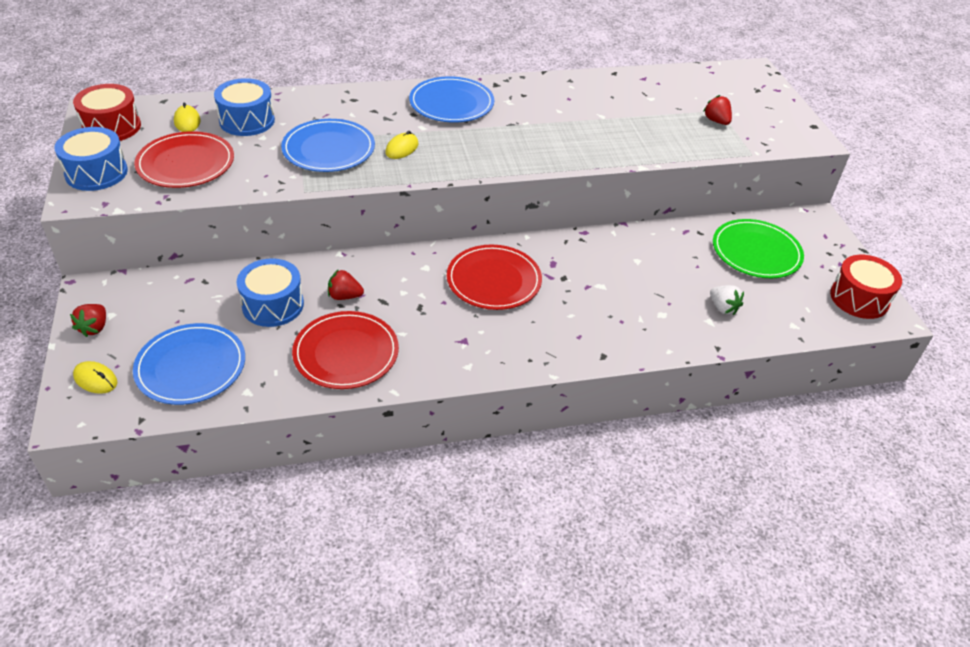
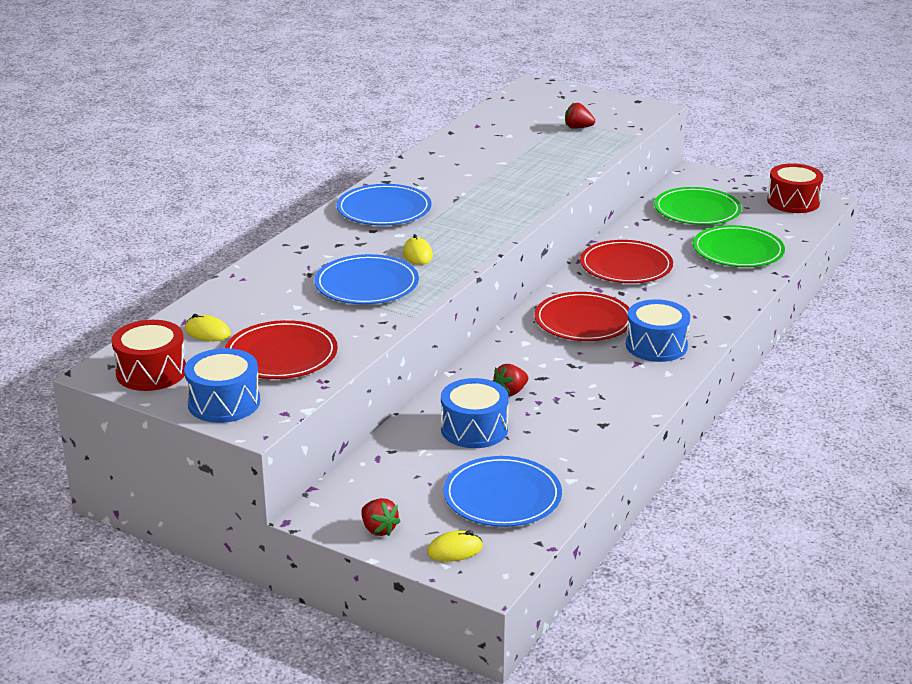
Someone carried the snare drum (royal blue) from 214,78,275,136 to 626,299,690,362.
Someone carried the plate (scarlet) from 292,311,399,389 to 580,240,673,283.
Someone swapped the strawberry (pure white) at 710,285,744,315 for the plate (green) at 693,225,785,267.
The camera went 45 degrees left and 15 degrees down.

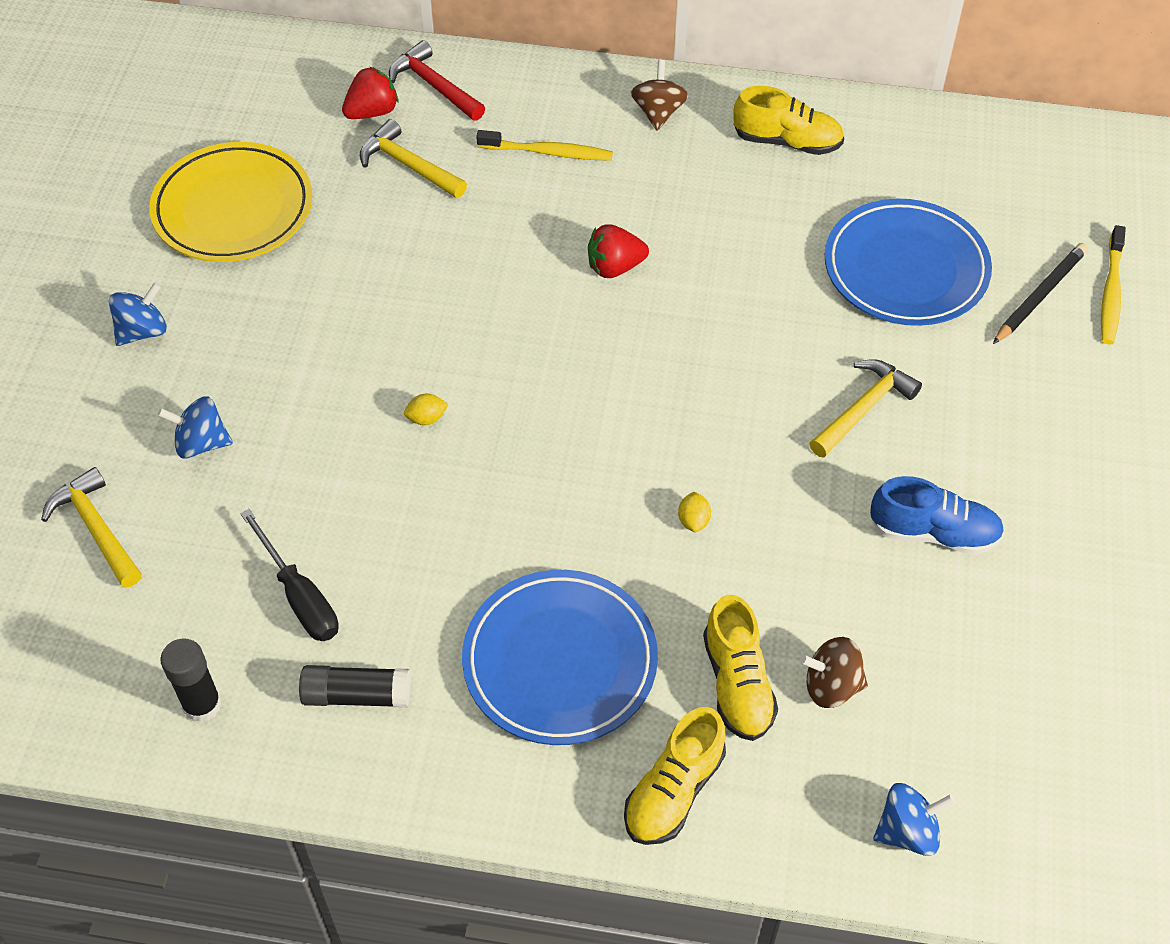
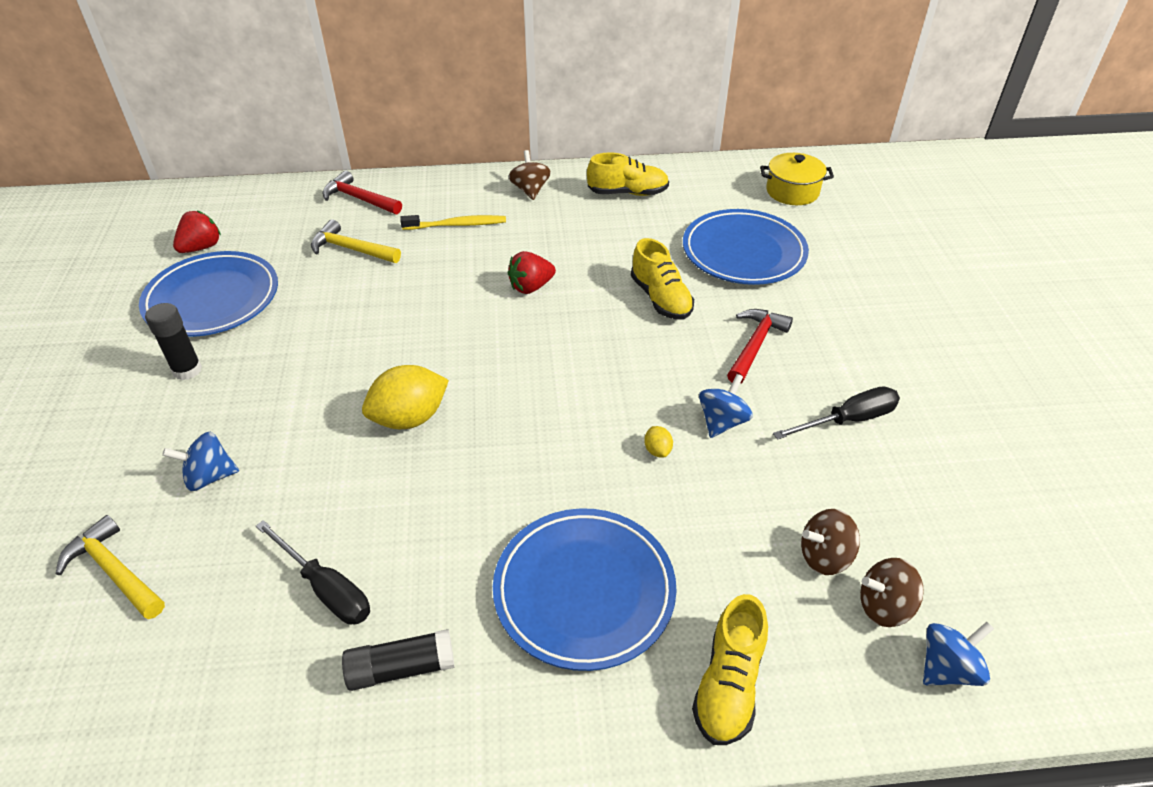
Someone took away the wooden pencil (jet-black) at 993,243,1088,344.
Someone took away the toothbrush (golden) at 1101,225,1126,344.
Someone put down the cooking pot (golden) at 760,153,834,205.
Someone put down the whirligig (dark brown) at 860,558,924,627.
Someone carried the whirligig (royal blue) from 109,282,167,346 to 699,374,753,438.
Someone carried the glue (jet-black) from 160,638,222,723 to 145,303,202,380.
Someone carried the strawberry (scarlet) from 342,67,399,119 to 173,211,221,253.
Someone carried the shoe (golden) from 703,595,778,741 to 631,238,694,320.
Someone swapped the shoe (royal blue) at 870,476,1004,555 for the flat screwdriver (jet-black) at 773,387,900,440.
Someone repainted the plate (golden) at 149,142,312,262, which became the plate (royal blue) at 139,251,278,337.
Someone repainted the carpenter's hammer (golden) at 809,359,922,458, which became the carpenter's hammer (scarlet) at 727,309,793,384.
Someone scaled the citrus fruit (golden) at 404,394,449,425 by 2.30.
The camera went 15 degrees left and 10 degrees down.

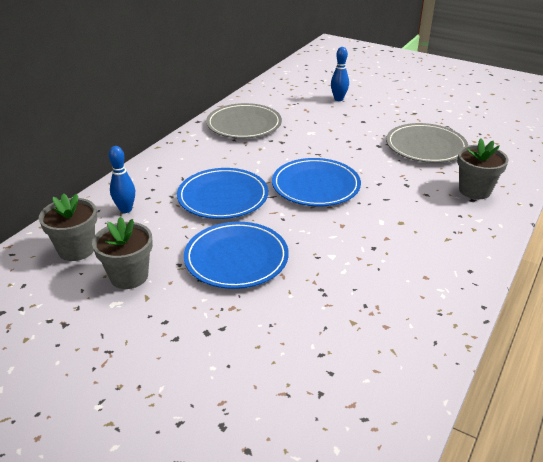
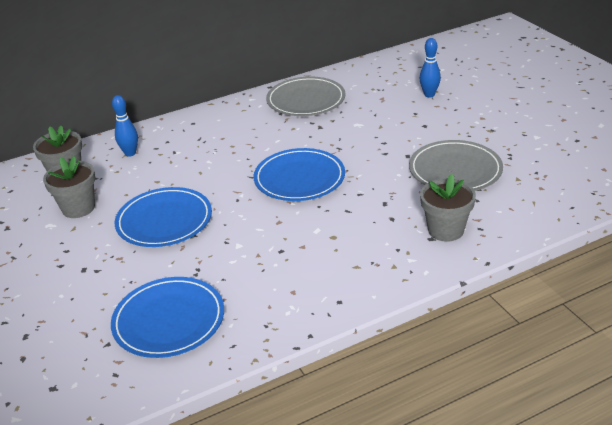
Someone carried the plate (royal blue) from 177,168,268,219 to 111,277,224,358.
The camera went 35 degrees right and 0 degrees up.

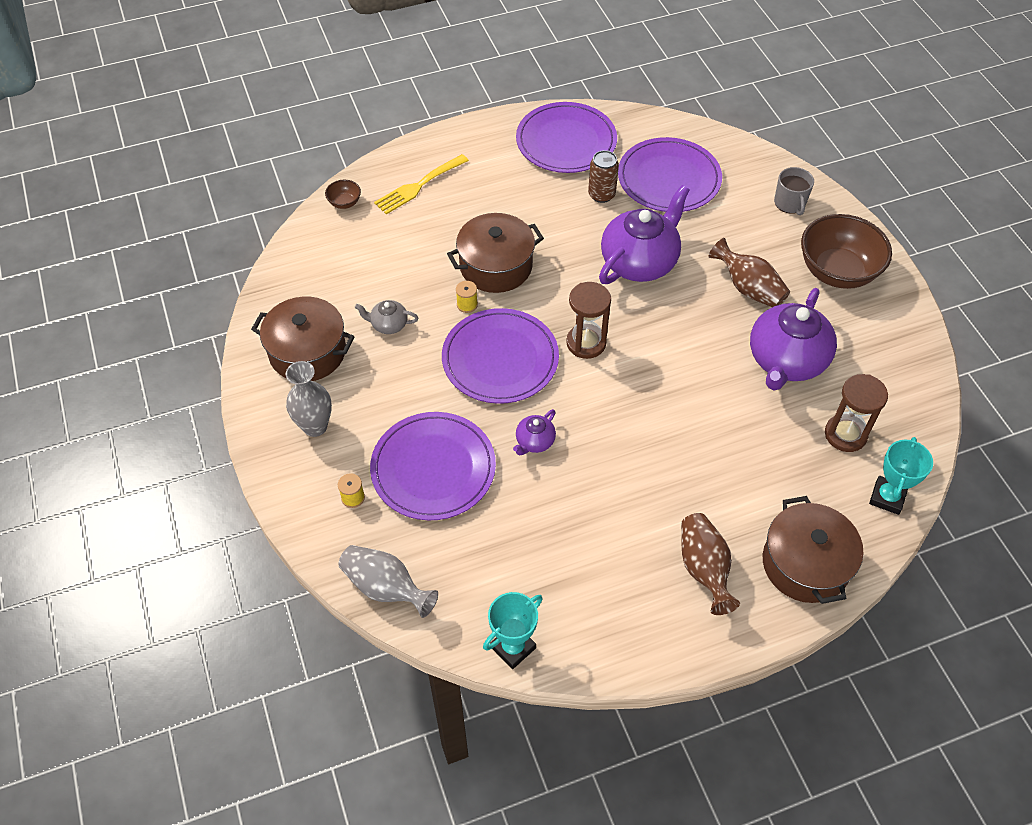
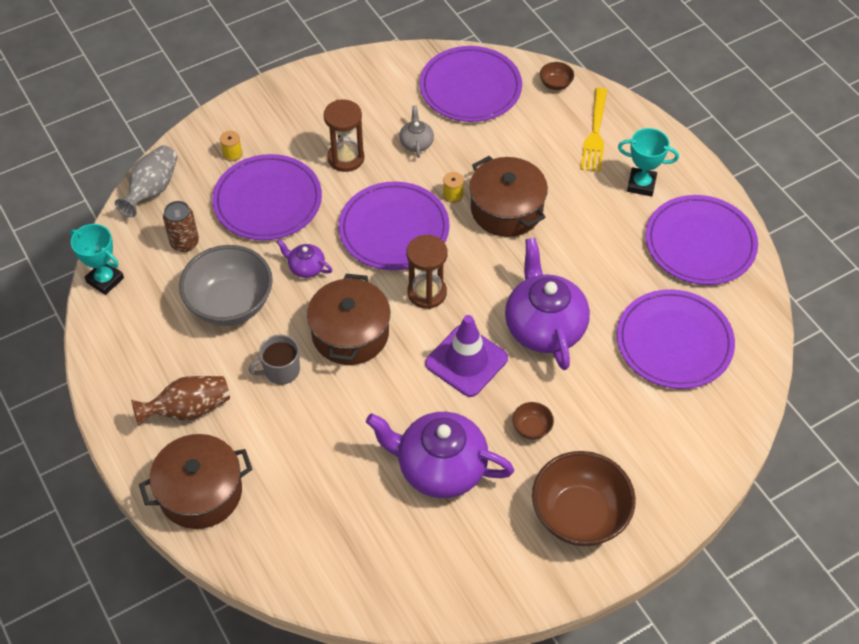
Someone took away the flower vase (grey) at 286,361,332,437.
Someone put down the deep dish (grey) at 179,245,273,326.
Someone put down the plate (royal purple) at 420,46,522,122.
Someone put down the safety cone (royal purple) at 425,315,508,397.
Someone carried the cooking pot (dark brown) from 251,297,355,381 to 307,274,390,365.
Someone carried the soda can (dark brown) from 588,150,619,203 to 163,201,199,252.
Someone carried the tea mug (grey) from 774,167,814,215 to 249,335,300,385.
Someone carried the sandglass (dark brown) from 825,374,888,452 to 324,100,364,172.
Someone carried the award cup (aqua) from 869,437,933,515 to 618,128,679,197.
Someone swapped the flower vase (dark brown) at 708,238,790,307 for the deep dish (dark brown) at 512,402,554,439.
Someone rotated the fork (golden) at 374,154,469,214 by 120 degrees counterclockwise.
Someone rotated the tea pot (royal purple) at 599,185,690,284 by 135 degrees counterclockwise.
The camera went 80 degrees right and 0 degrees up.

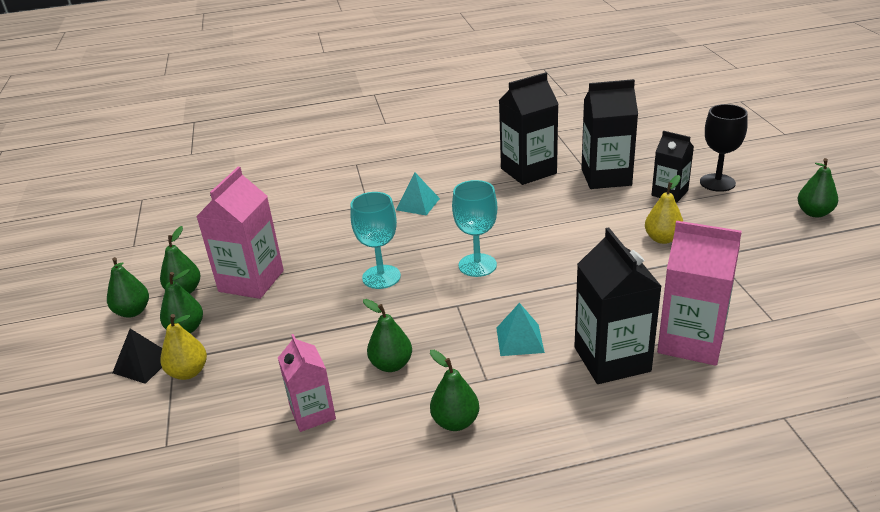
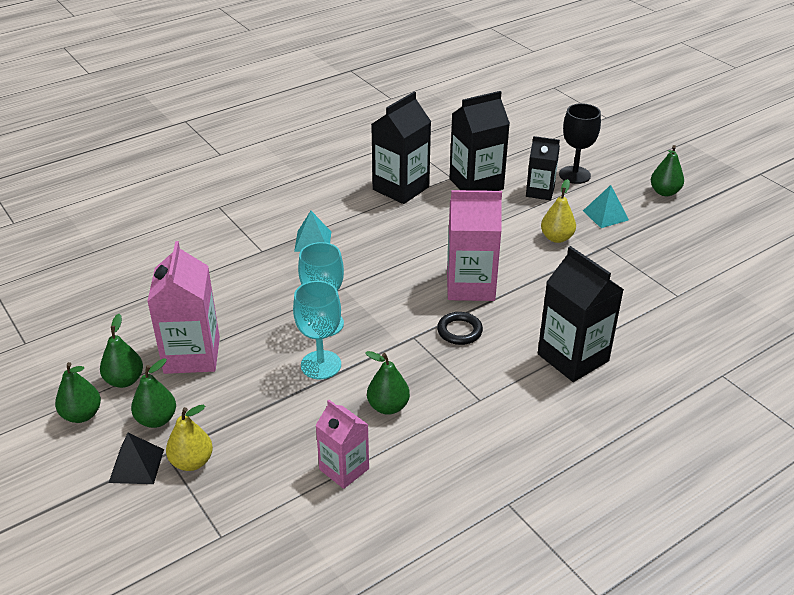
Someone took away the pear fruit (green) at 430,350,479,431.
Someone put down the ring (jet-black) at 437,312,483,345.
Someone carried the chalice (aqua) from 452,180,497,277 to 293,281,341,379.
Someone carried the pyramid shape (aqua) from 496,303,545,356 to 583,185,629,228.
Someone carried the milk carton (rosy) from 657,221,742,366 to 447,190,502,301.
The camera went 25 degrees left and 5 degrees up.

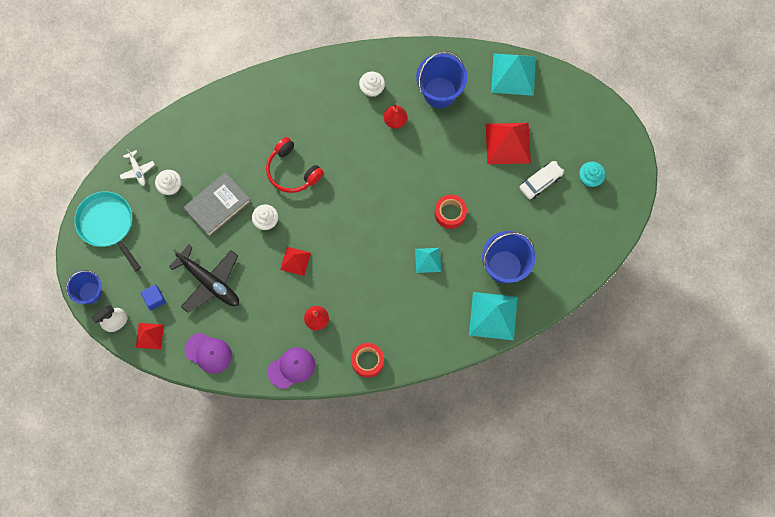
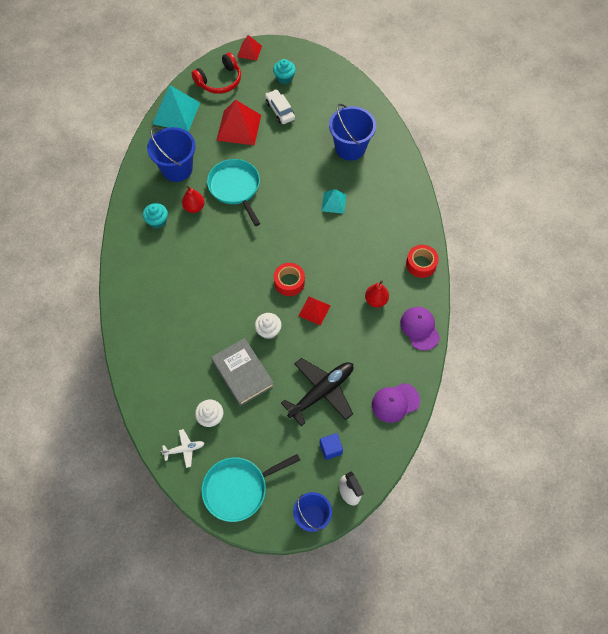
Someone took away the pyramid shape (aqua) at 469,292,518,340.
Someone put down the frying pan (aqua) at 207,159,260,226.
Someone carried the pyramid shape (scarlet) from 136,323,164,349 to 237,35,262,61.
Someone carried the over-ear headphones (scarlet) from 266,137,324,193 to 191,52,241,94.
Someone carried the sticky tape (scarlet) from 435,195,467,229 to 274,263,305,296.
Someone repainted the fairy cake (pure white) at 359,71,385,97, which became the fairy cake (aqua) at 143,203,168,229.
Someone rotated the baseball cap (royal purple) at 185,333,232,374 by 150 degrees counterclockwise.
The camera went 80 degrees left and 10 degrees down.

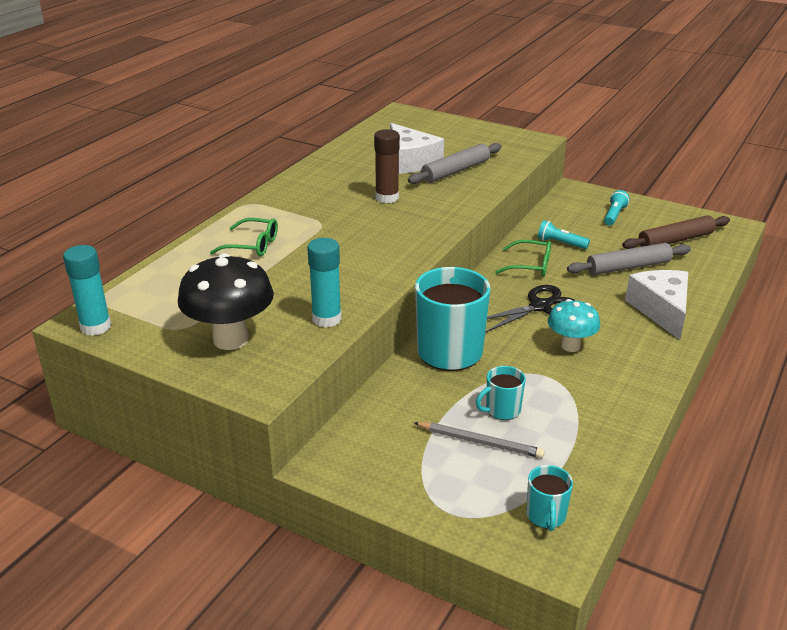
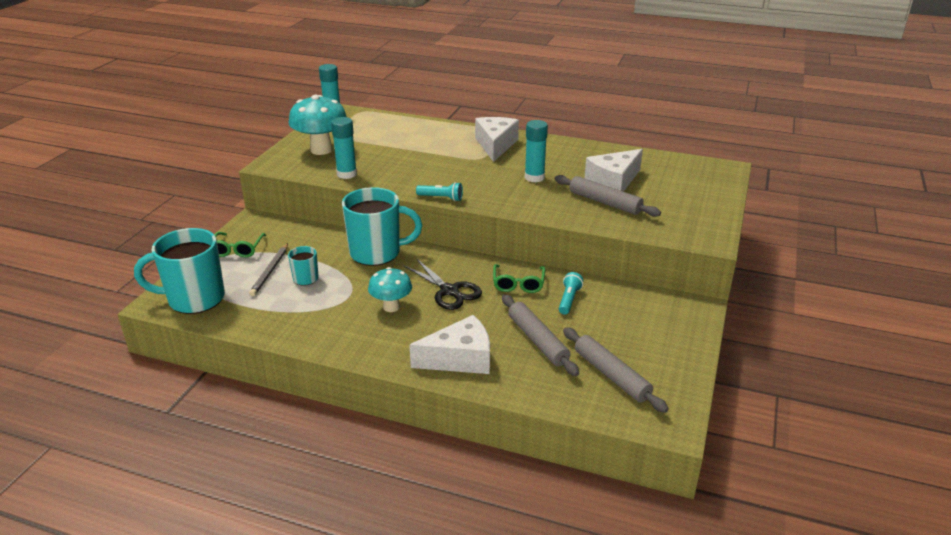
Someone put down the cheese (pure white) at 475,117,519,162.
Someone carried the eyeglasses (green) from 210,218,278,257 to 215,232,266,258.
Someone carried the torch (aqua) from 604,190,630,225 to 416,182,463,201.
Someone repainted the mushroom (jet-black) at 178,253,274,350, which became the mushroom (aqua) at 289,95,347,155.
Someone repainted the glue (dark brown) at 374,129,400,203, which became the glue (aqua) at 525,120,548,182.
Someone repainted the dough roller (dark brown) at 622,215,730,249, which became the dough roller (grey) at 563,327,669,413.
Someone scaled the tea mug (aqua) at 526,465,573,531 by 2.08.
The camera went 80 degrees right and 0 degrees up.

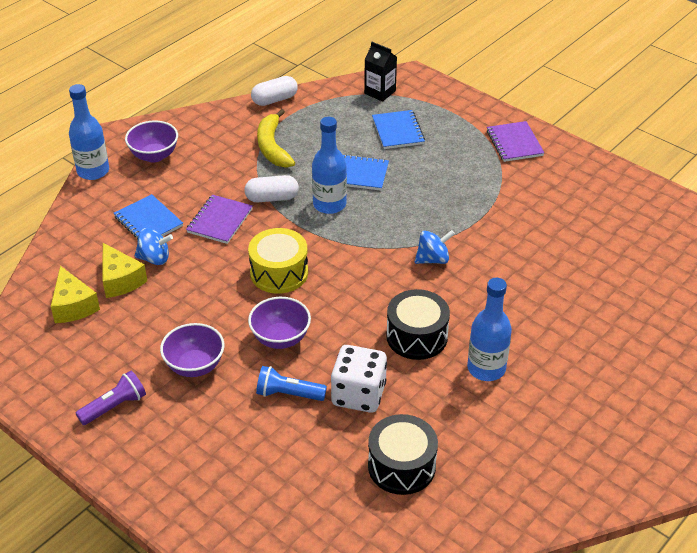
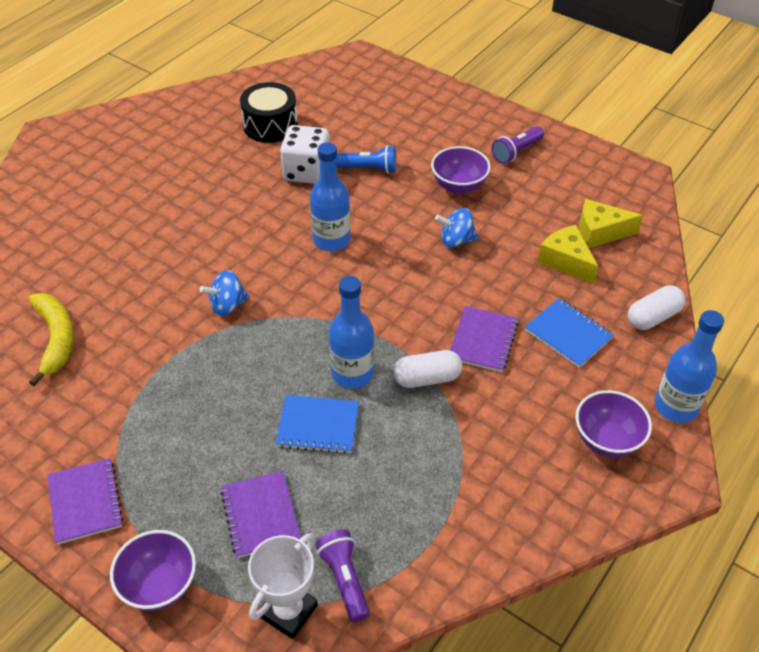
Someone took away the snare drum (golden) at 248,228,308,294.
Someone took away the snare drum (jet-black) at 386,289,450,360.
Someone put down the torch (royal purple) at 316,530,370,622.
Someone carried the whirligig (royal blue) from 135,228,173,265 to 435,208,478,248.
Someone carried the deep dish (royal purple) from 248,297,311,349 to 110,530,196,611.
Someone carried the pill (pure white) from 251,76,298,106 to 628,285,686,330.
Someone carried the banana fruit (golden) from 257,109,295,168 to 28,293,74,386.
Someone carried the drink bottle (royal blue) from 467,278,512,381 to 310,142,350,251.
Someone swapped the milk carton (jet-black) at 364,42,397,102 for the award cup (pure white) at 248,533,318,639.
Someone repainted the notebook (royal blue) at 372,110,425,149, which became the notebook (royal purple) at 220,471,301,558.
Someone rotated the cheese (golden) at 51,266,100,323 by 60 degrees counterclockwise.
The camera went 175 degrees right and 5 degrees up.

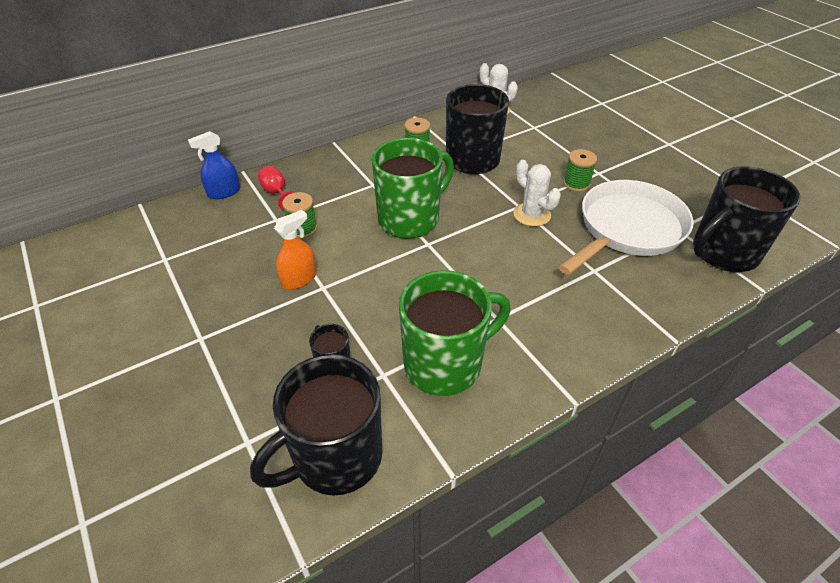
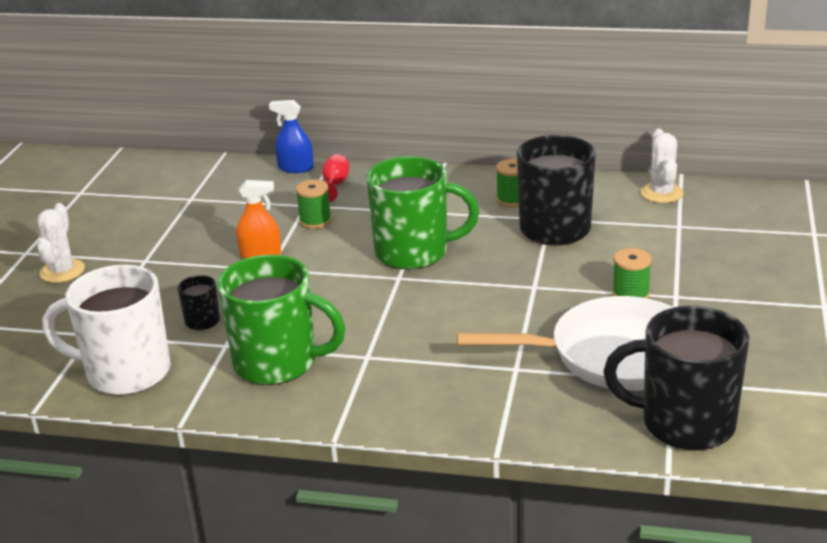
Someone carried the cactus (pure white) from 513,160,561,226 to 37,203,85,283.
Someone repainted the tea mug (jet-black) at 250,354,382,496, which became the tea mug (pure white) at 42,265,171,396.
The camera went 45 degrees right and 15 degrees down.

